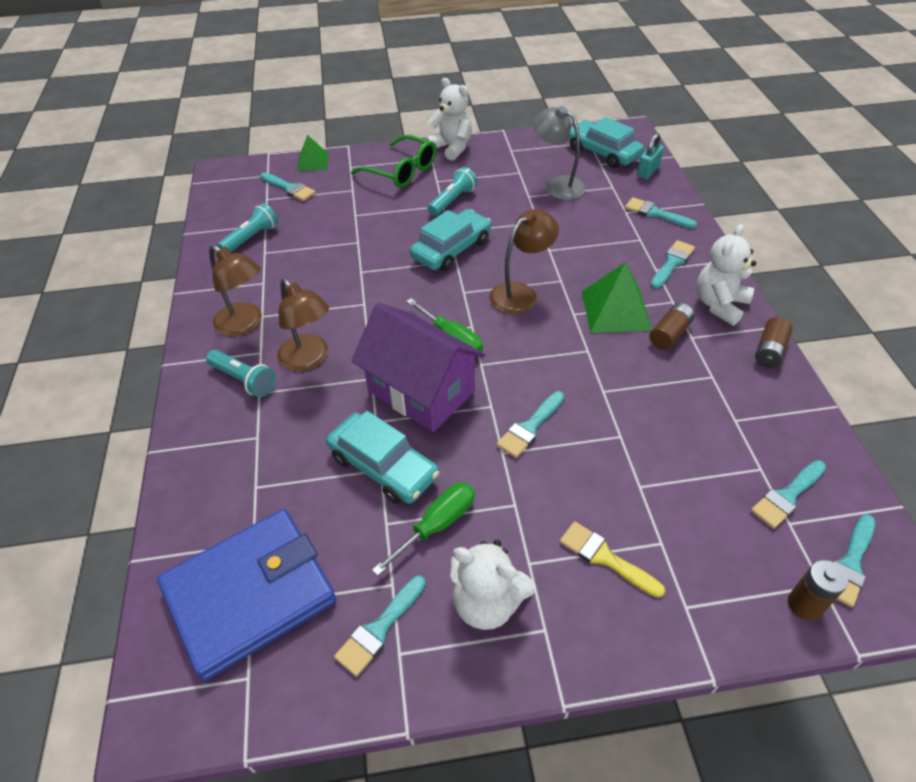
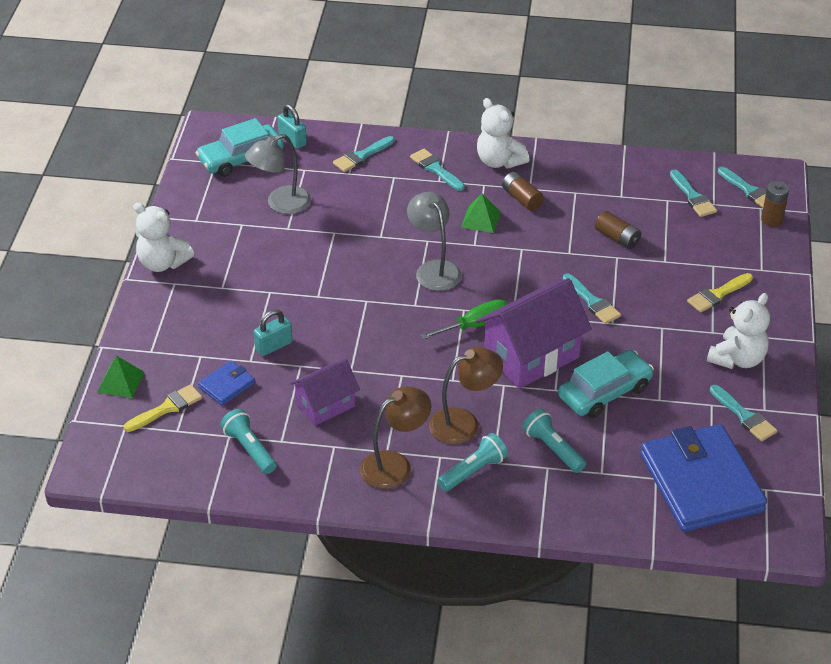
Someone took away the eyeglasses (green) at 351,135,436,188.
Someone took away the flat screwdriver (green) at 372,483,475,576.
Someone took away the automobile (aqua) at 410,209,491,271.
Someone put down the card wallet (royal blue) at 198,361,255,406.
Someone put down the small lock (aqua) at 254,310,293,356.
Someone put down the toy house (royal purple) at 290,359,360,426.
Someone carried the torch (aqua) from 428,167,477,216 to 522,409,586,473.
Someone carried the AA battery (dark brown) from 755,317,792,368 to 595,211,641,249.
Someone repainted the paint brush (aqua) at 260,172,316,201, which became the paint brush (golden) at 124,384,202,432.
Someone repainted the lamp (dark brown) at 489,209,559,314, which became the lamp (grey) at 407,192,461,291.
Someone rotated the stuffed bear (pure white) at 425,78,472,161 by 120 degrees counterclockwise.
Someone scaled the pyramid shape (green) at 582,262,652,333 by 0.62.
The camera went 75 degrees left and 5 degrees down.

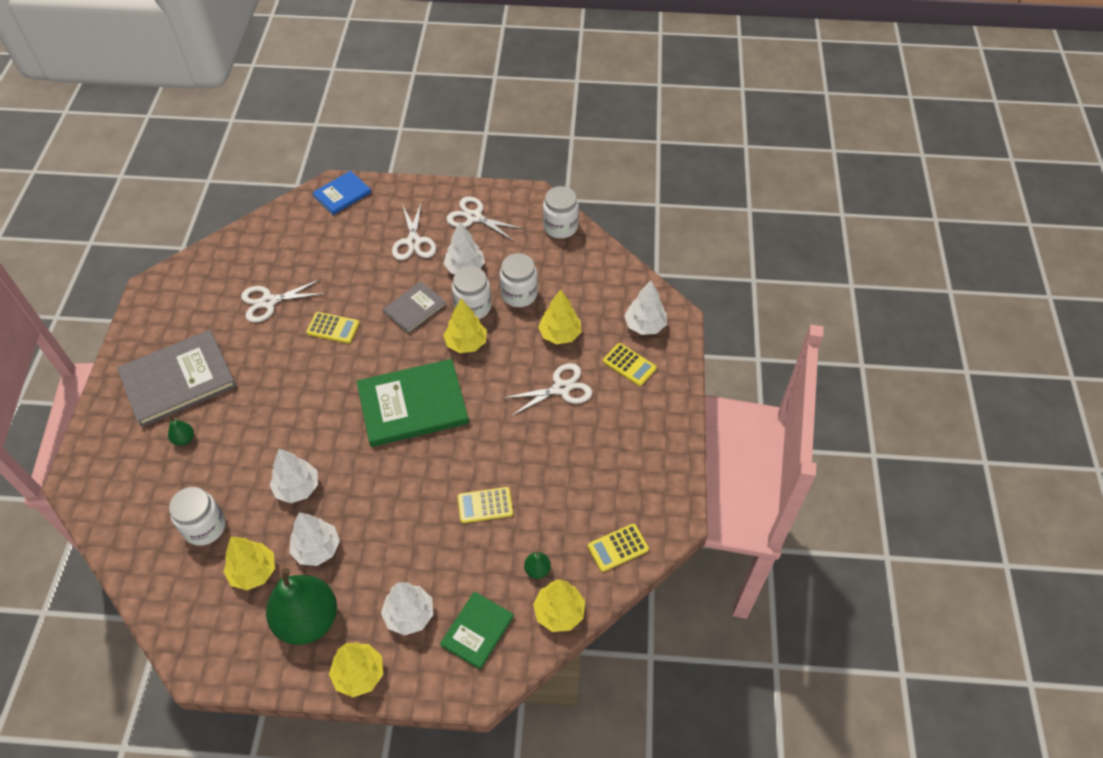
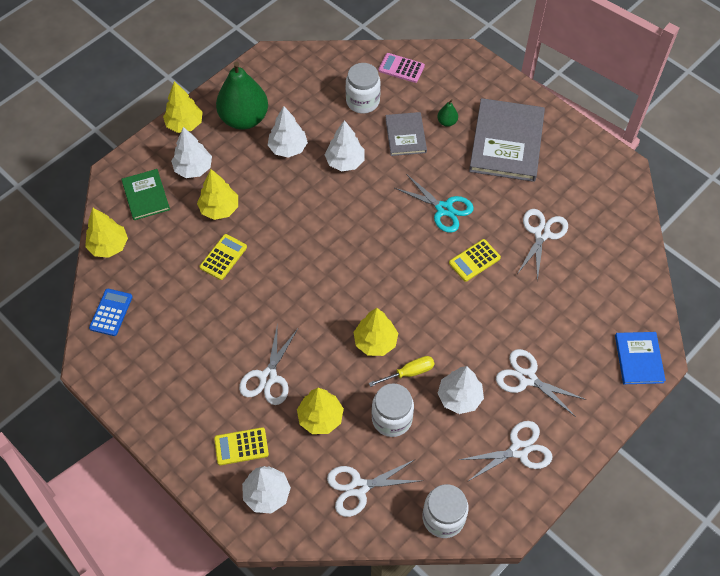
Someone took away the book (green) at 357,359,469,447.
Someone took away the pear fruit (green) at 524,552,551,579.
Someone put down the scissors (pure white) at 327,459,421,517.
Someone put down the calculator (rosy) at 379,53,425,83.
Someone put down the scissors (aqua) at 395,174,474,233.
Someone carried the toy tree (golden) from 223,537,275,590 to 197,169,238,220.
Someone carried the book (grey) from 383,281,446,334 to 385,112,427,156.
Someone swapped the jam jar (pure white) at 452,266,491,319 for the flat screwdriver (golden) at 369,356,435,387.
Someone repainted the calculator (golden) at 588,524,649,572, which became the calculator (royal blue) at 89,289,133,336.
The camera went 130 degrees right and 5 degrees up.

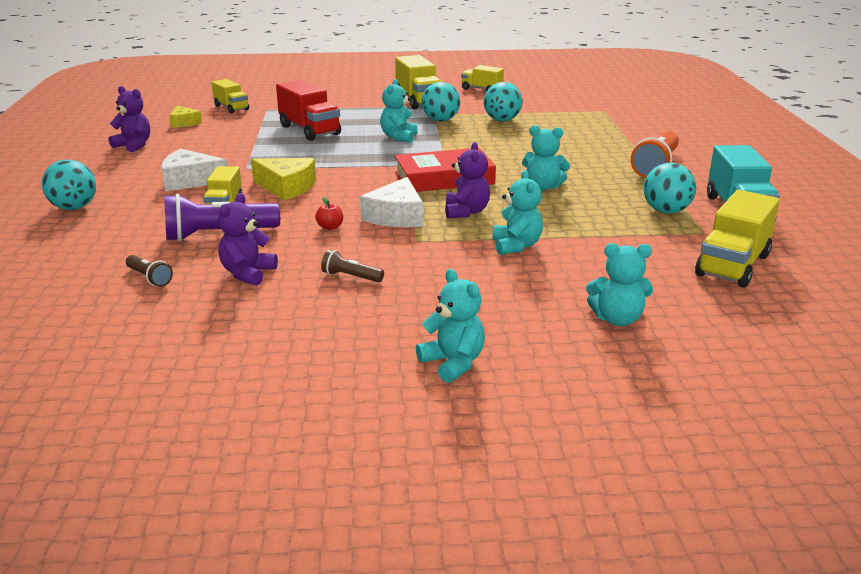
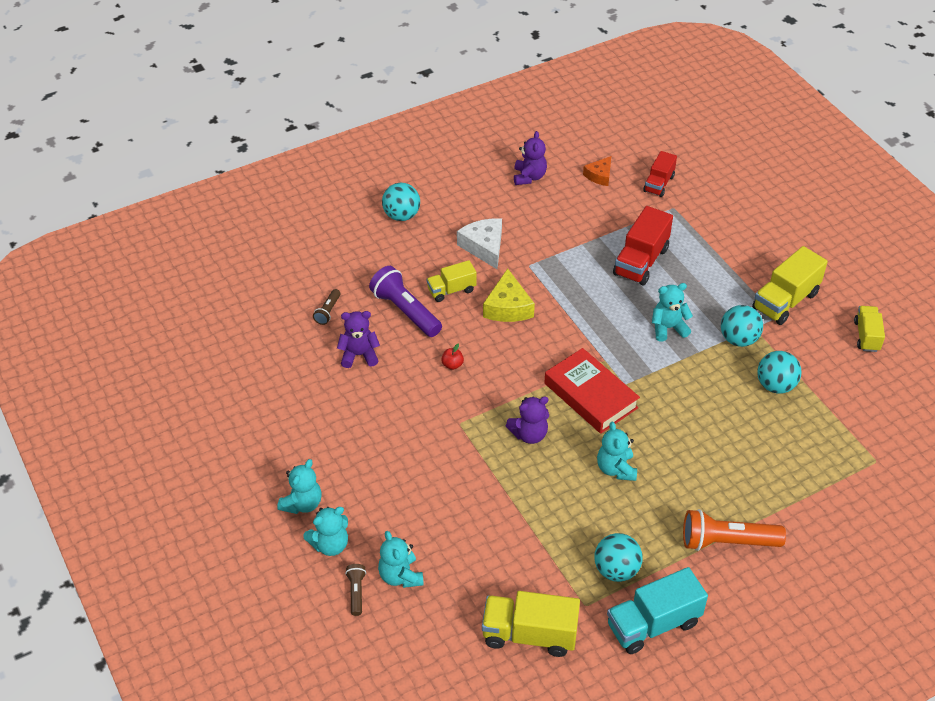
Someone took away the cheese (pure white) at 360,177,423,227.
Someone carried the torch (dark brown) from 321,249,384,282 to 345,564,366,616.
Someone carried the stuffed bear (aqua) from 493,170,543,255 to 303,507,348,556.
Someone repainted the cheese (golden) at 169,105,202,128, which became the cheese (orange) at 583,156,611,186.
Someone repainted the toy truck (golden) at 211,79,249,114, which became the toy truck (scarlet) at 643,151,677,197.
The camera went 65 degrees right and 20 degrees up.

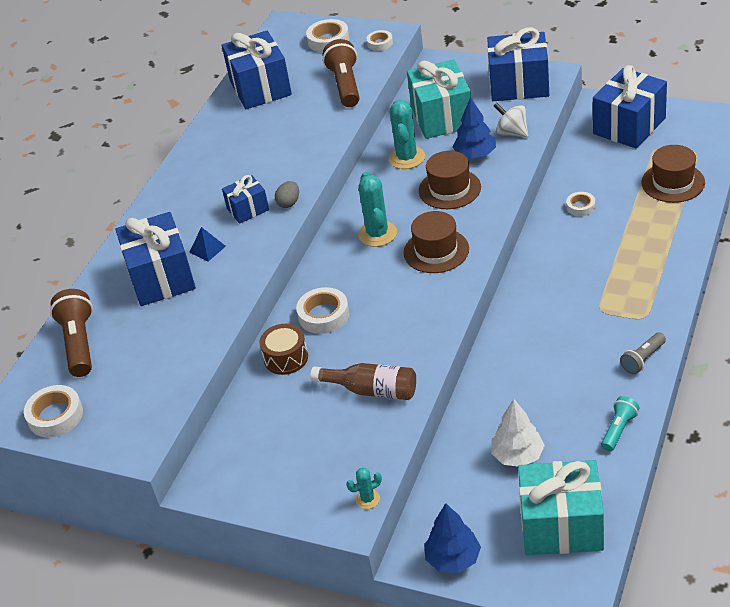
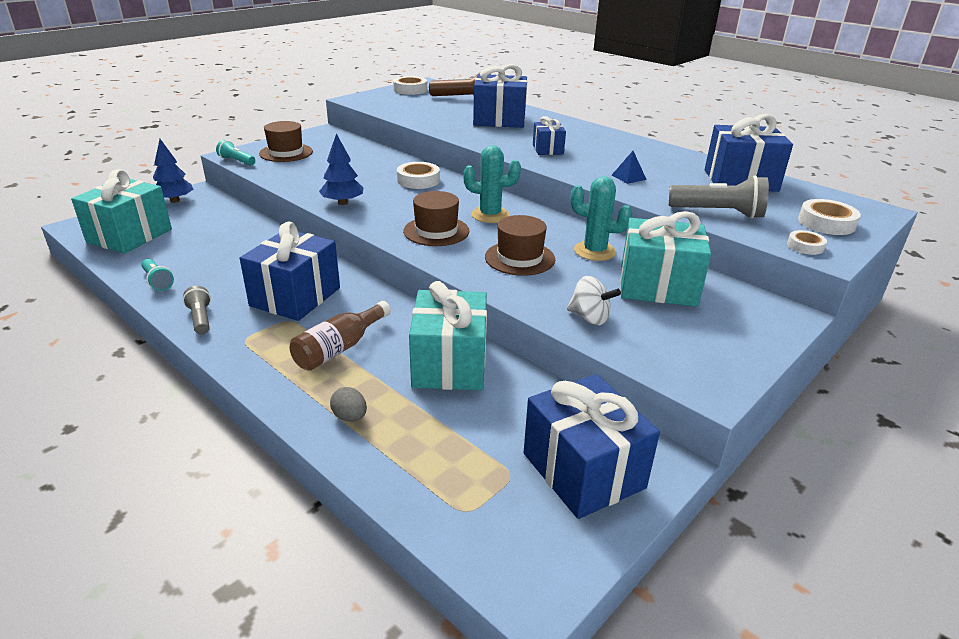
Someone took away the snare drum (dark brown) at 259,324,308,375.
Someone took away the toy tree (pure white) at 491,399,545,466.
Someone carried the pyramid shape (royal blue) from 189,227,226,261 to 612,151,647,184.
Someone carried the egg (grey) from 275,181,299,208 to 330,387,367,422.
Someone carried the drink bottle (dark brown) from 310,363,416,400 to 290,301,391,371.
Someone carried the toy tree (royal blue) from 452,97,496,159 to 319,133,363,205.
Someone carried the present (royal blue) from 487,27,549,101 to 240,222,340,321.
Someone carried the hat (dark brown) from 641,145,705,203 to 259,121,313,162.
Someone swapped the cactus (aqua) at 347,468,382,509 for the torch (aqua) at 216,140,255,166.
Someone swapped the sticky tape (pure white) at 566,192,595,216 for the present (aqua) at 409,281,487,390.
Someone repainted the torch (dark brown) at 323,39,359,107, which became the torch (grey) at 669,175,769,219.
Someone rotated the whirligig (pure white) at 494,102,528,137 by 60 degrees clockwise.
The camera went 105 degrees right and 10 degrees down.

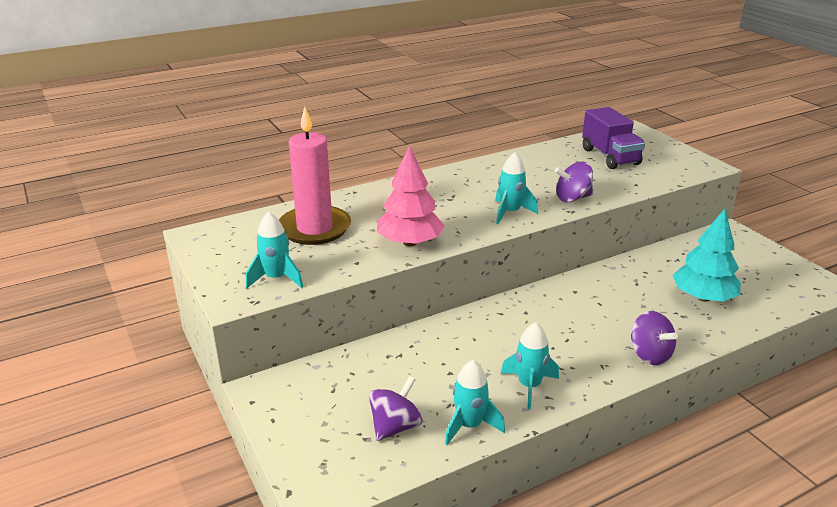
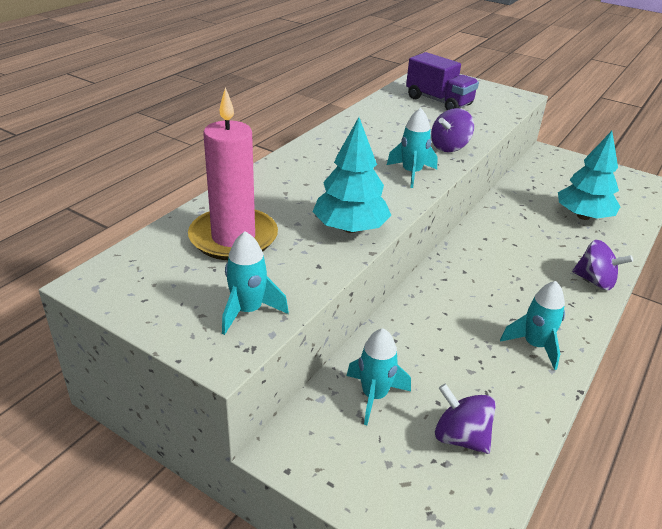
Someone carried the spaceship (aqua) from 445,360,505,445 to 347,328,411,425.
Someone repainted the toy tree (rosy) at 377,145,445,246, which became the toy tree (aqua) at 313,117,392,233.
Someone rotated the whirligig (royal purple) at 369,376,422,441 by 60 degrees counterclockwise.
The camera went 30 degrees left and 5 degrees up.

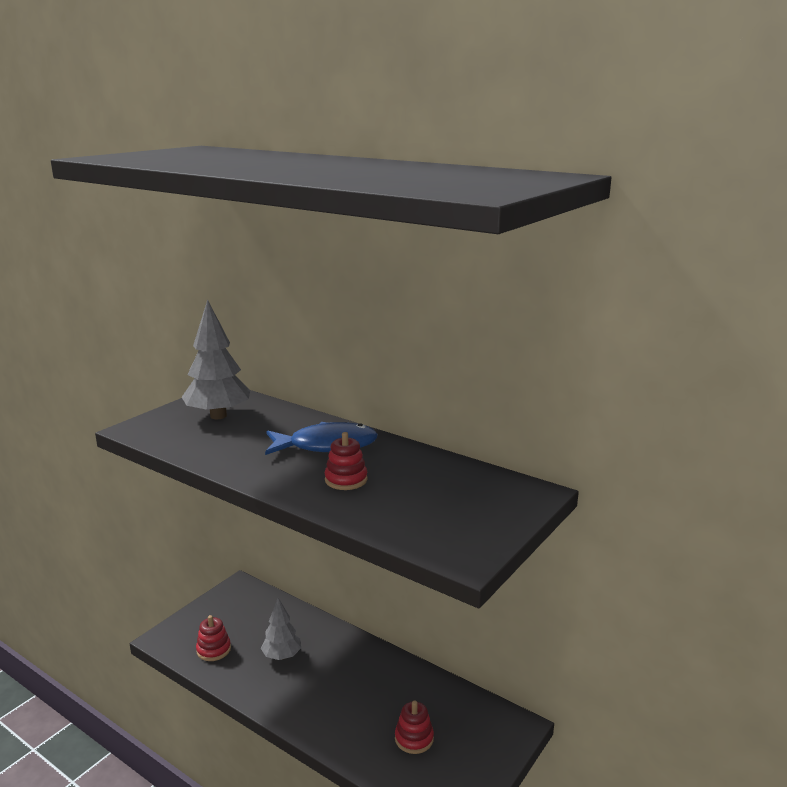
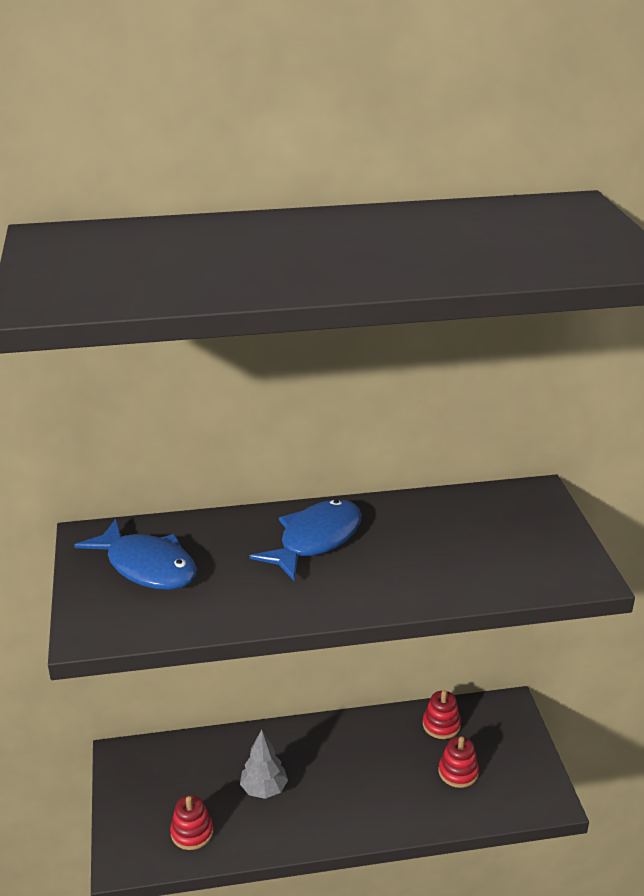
Someone carried the stacking rings (scarlet) from 325,432,368,490 to 423,690,461,739.
Someone swapped the toy tree (grey) at 182,299,250,419 for the fish (royal blue) at 74,518,197,590.
The camera went 45 degrees left and 10 degrees up.

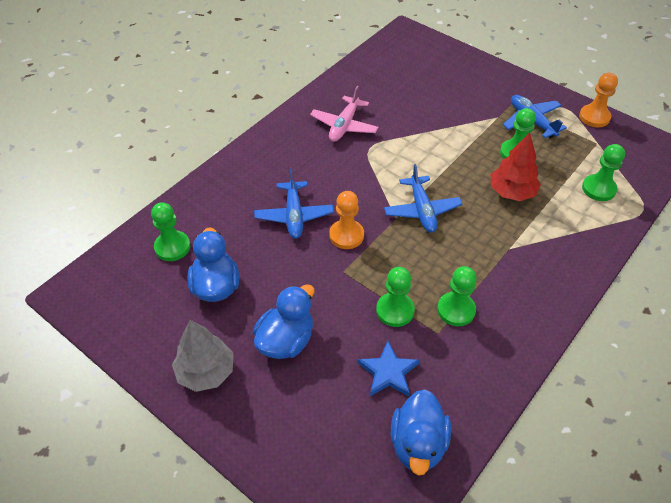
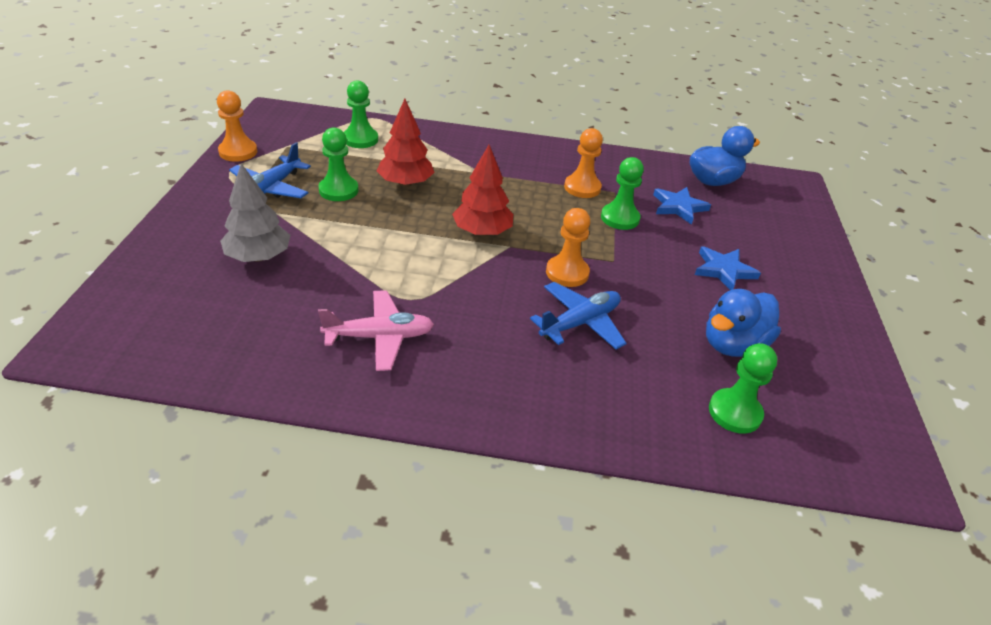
Someone carried the toy tree (grey) from 172,320,233,392 to 220,163,290,262.
Someone swapped the rubber duck (royal blue) at 253,284,314,359 for the star shape (royal blue) at 695,246,761,290.
Someone swapped the plane (royal blue) at 384,164,462,233 for the toy tree (scarlet) at 452,145,513,236.
Someone repainted the game pawn (green) at 437,266,477,326, which became the game pawn (orange) at 564,128,603,198.
The camera went 125 degrees left and 10 degrees down.

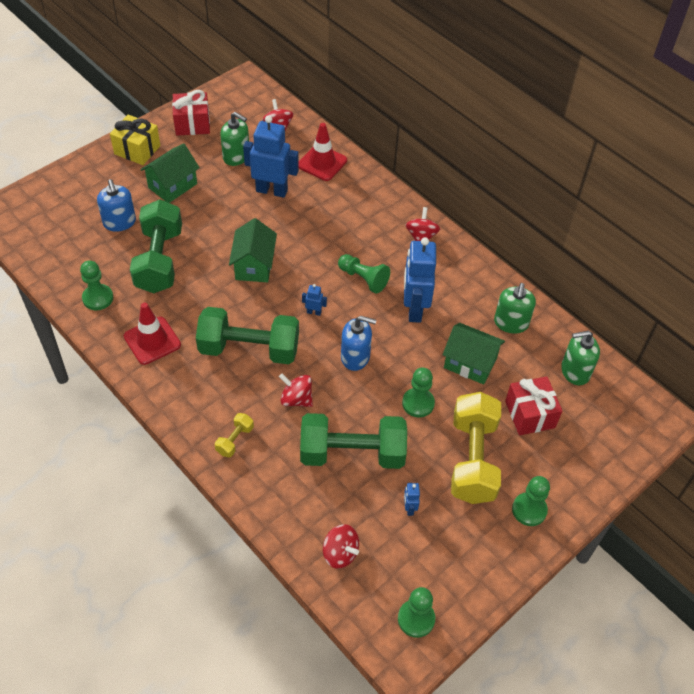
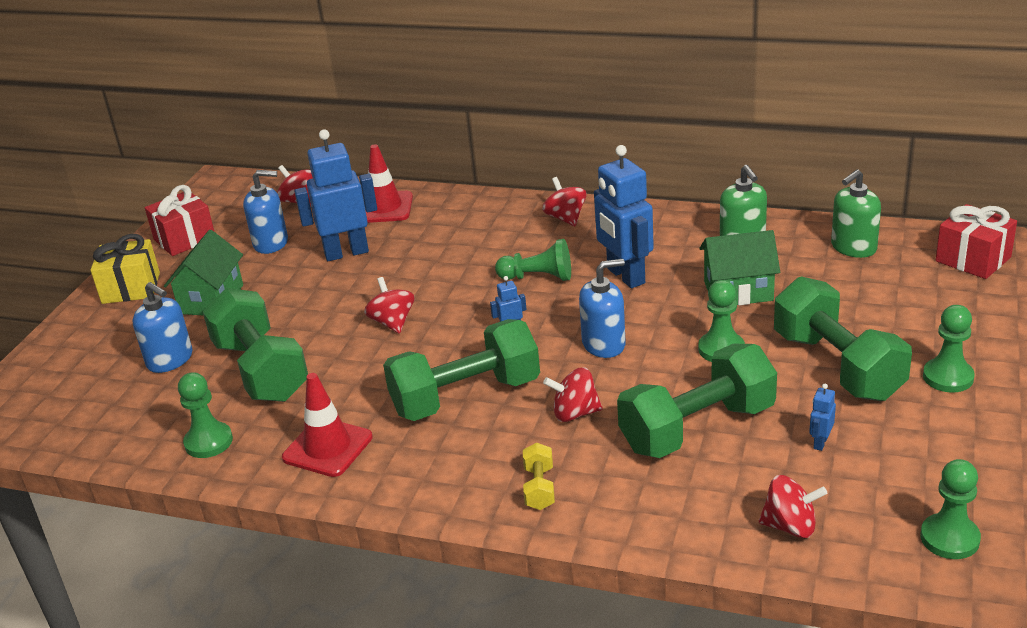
Someone carried the present (scarlet) from 505,376,562,435 to 936,204,1017,279.
Someone swapped the toy house (green) at 229,218,277,282 for the whirligig (scarlet) at 364,277,414,334.
Someone repainted the soap dispenser (green) at 220,112,249,166, which became the soap dispenser (royal blue) at 243,170,288,254.
Someone repainted the free weight (golden) at 451,392,501,504, which became the free weight (green) at 774,276,912,401.
Someone rotated the robot (royal blue) at 404,483,420,516 by 60 degrees clockwise.
The camera went 25 degrees left and 20 degrees down.

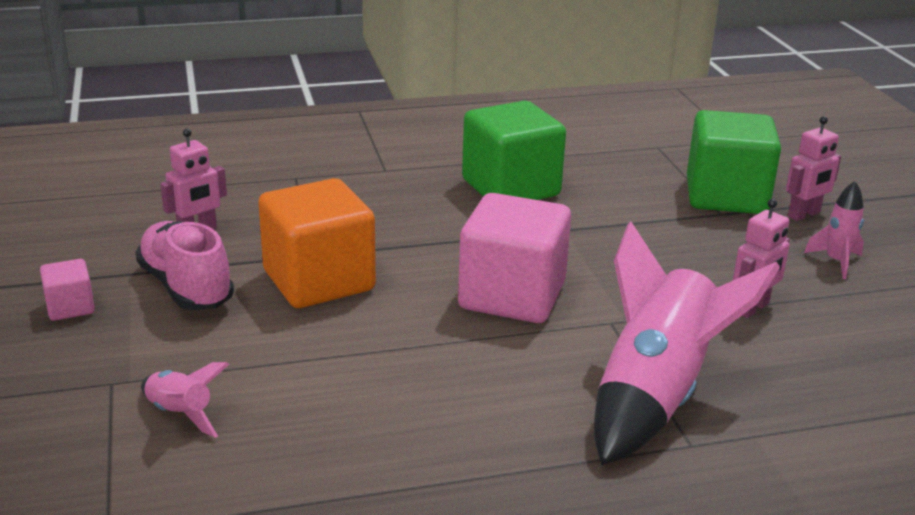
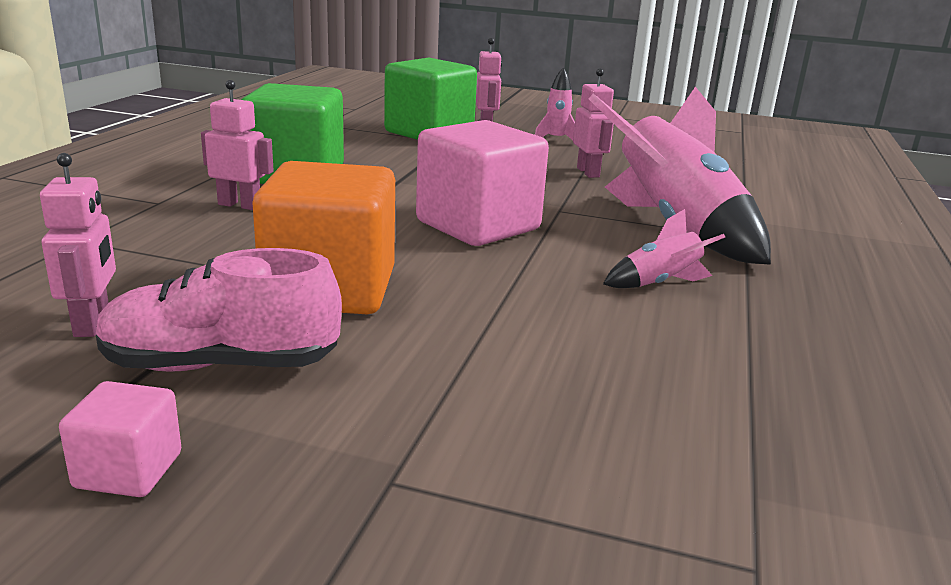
Someone put down the robot (rosy) at 201,80,274,210.
Someone carried the spaceship (rosy) from 141,362,229,438 to 603,209,725,288.
The camera went 60 degrees left and 5 degrees down.

